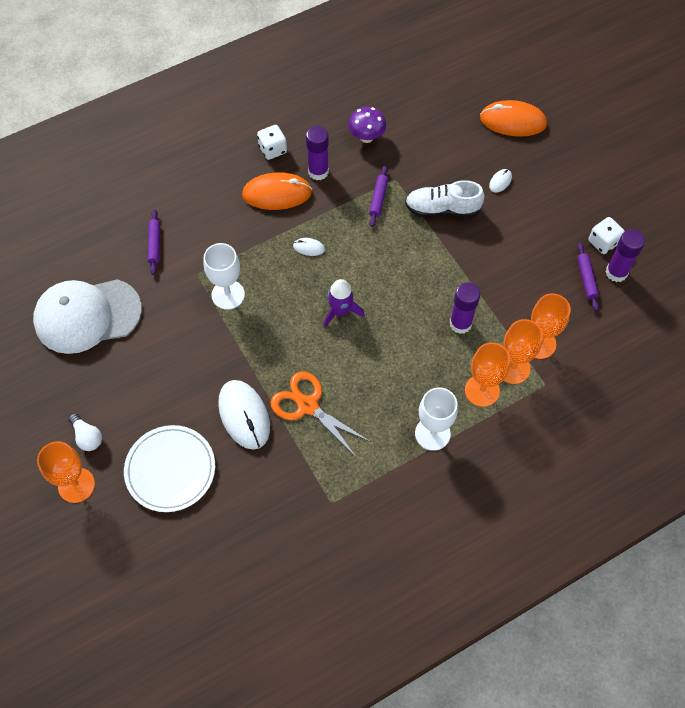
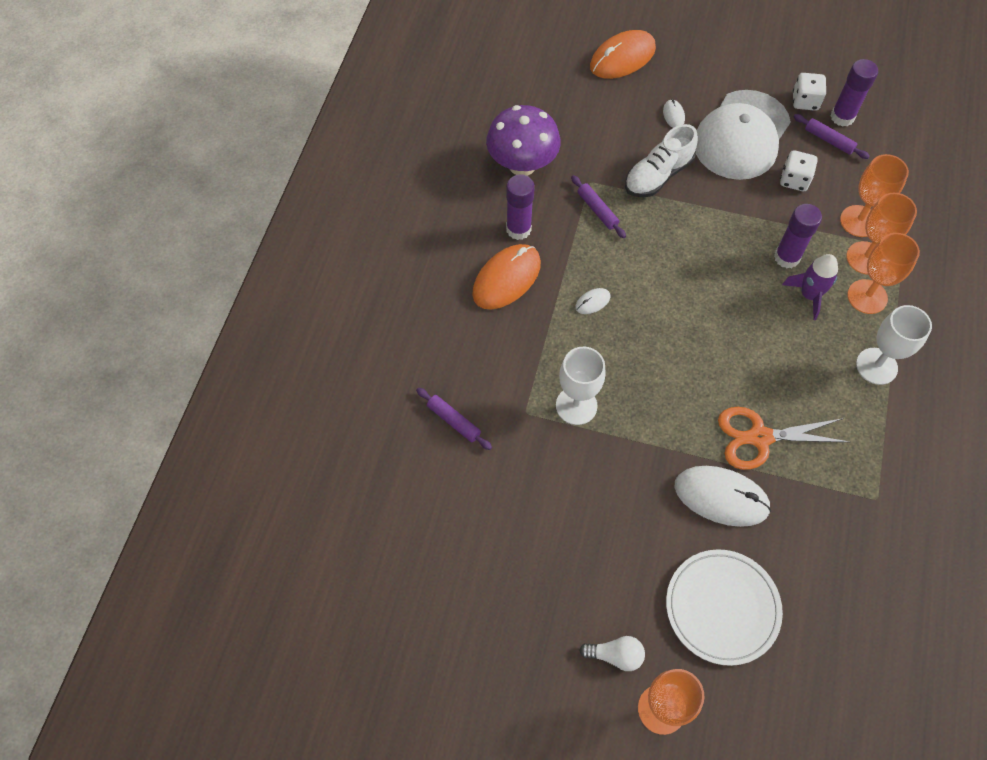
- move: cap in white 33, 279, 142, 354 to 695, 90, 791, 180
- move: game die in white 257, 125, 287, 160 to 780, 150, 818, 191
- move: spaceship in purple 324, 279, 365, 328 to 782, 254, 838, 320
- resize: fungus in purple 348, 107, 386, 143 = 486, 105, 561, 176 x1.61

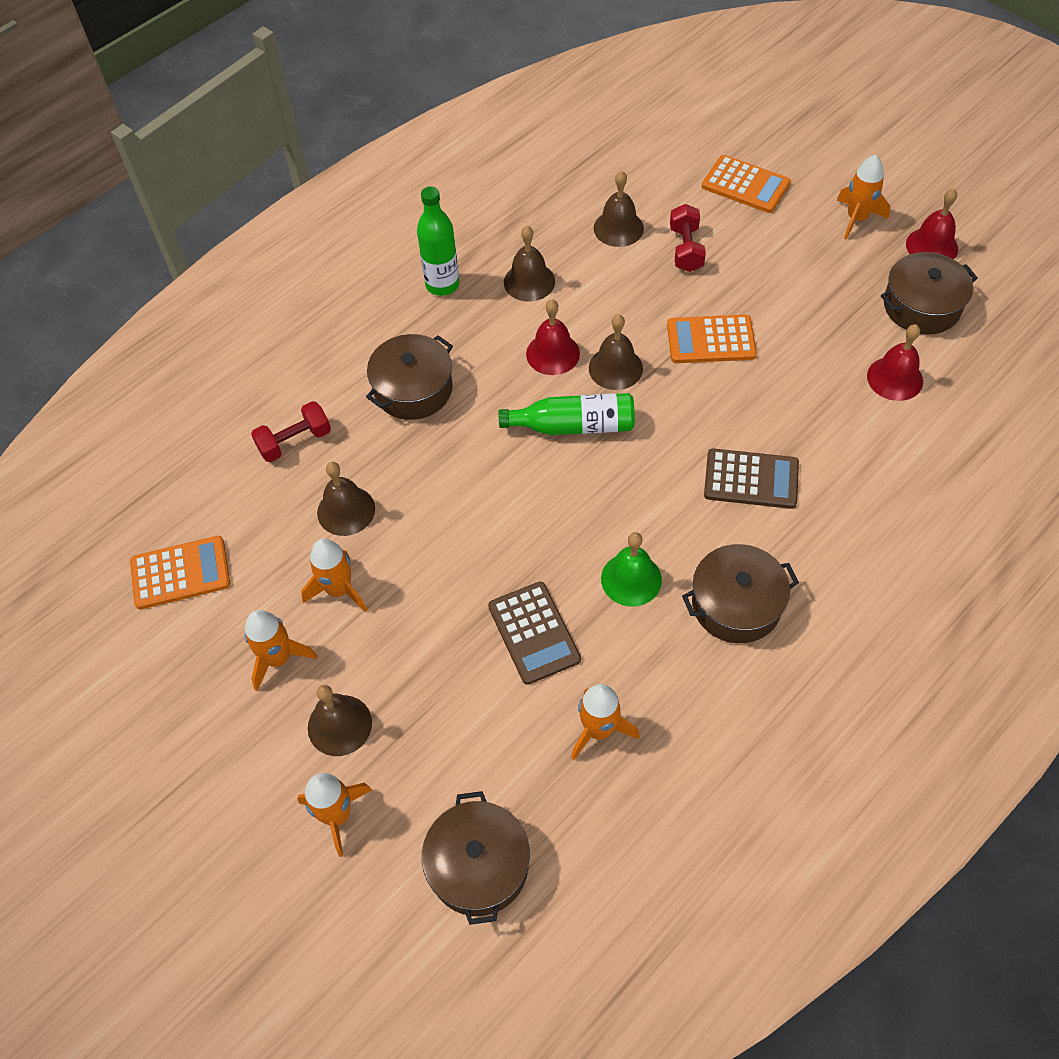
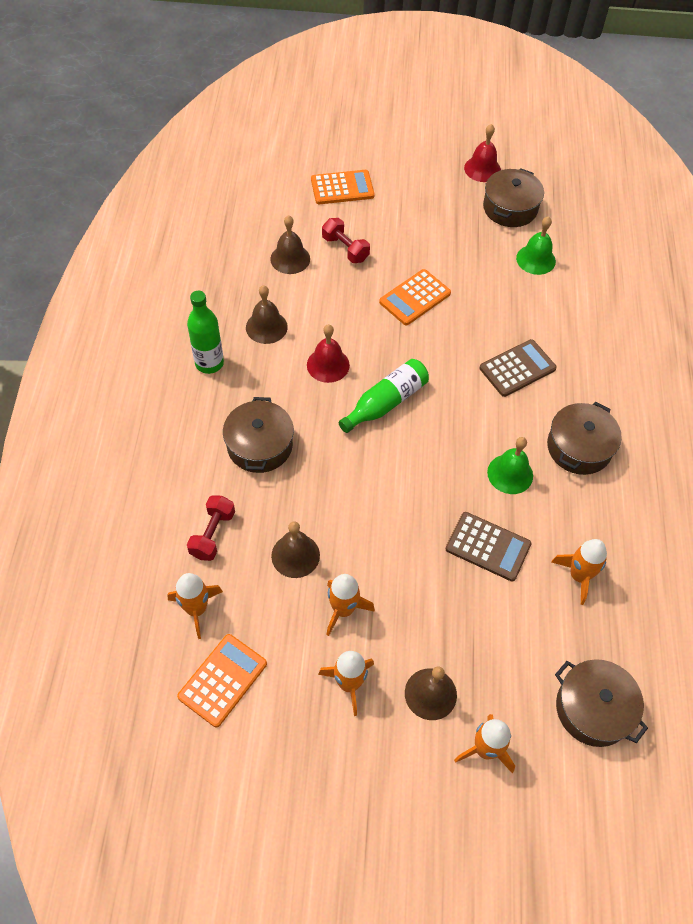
- delete: bell in brown 589, 314, 643, 390
- move: spaceship in bright orange 837, 155, 890, 240 to 168, 573, 223, 639
- recolor: bell in crimson 867, 324, 923, 401 to bell in green 516, 216, 556, 275

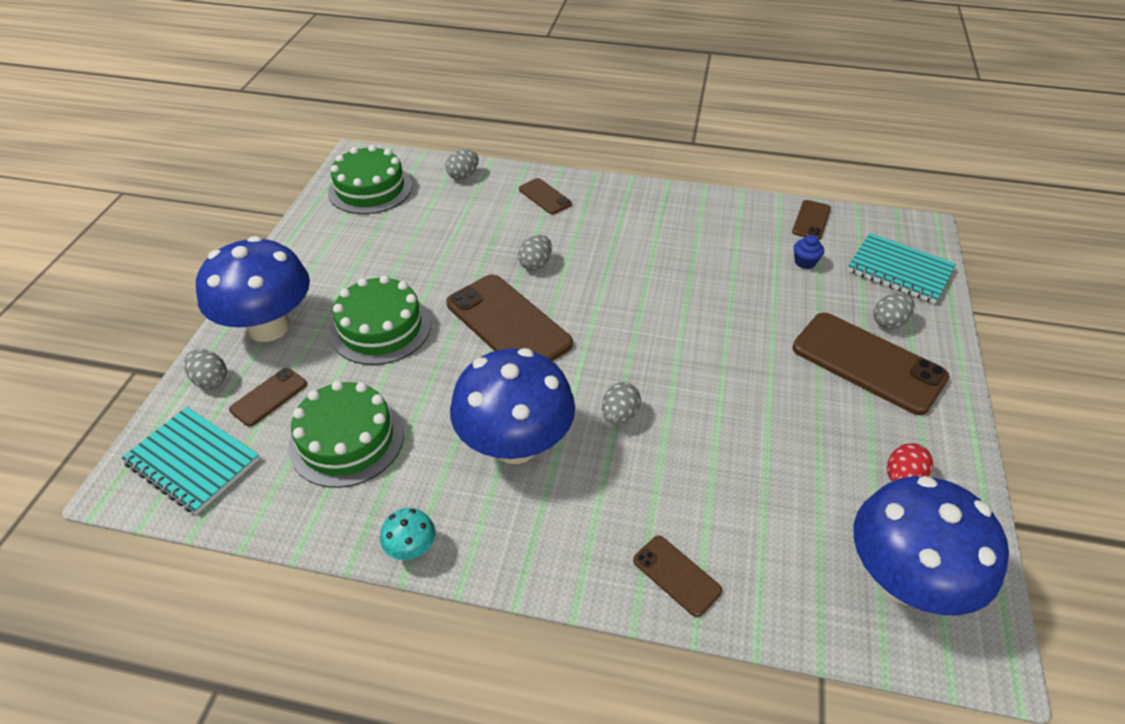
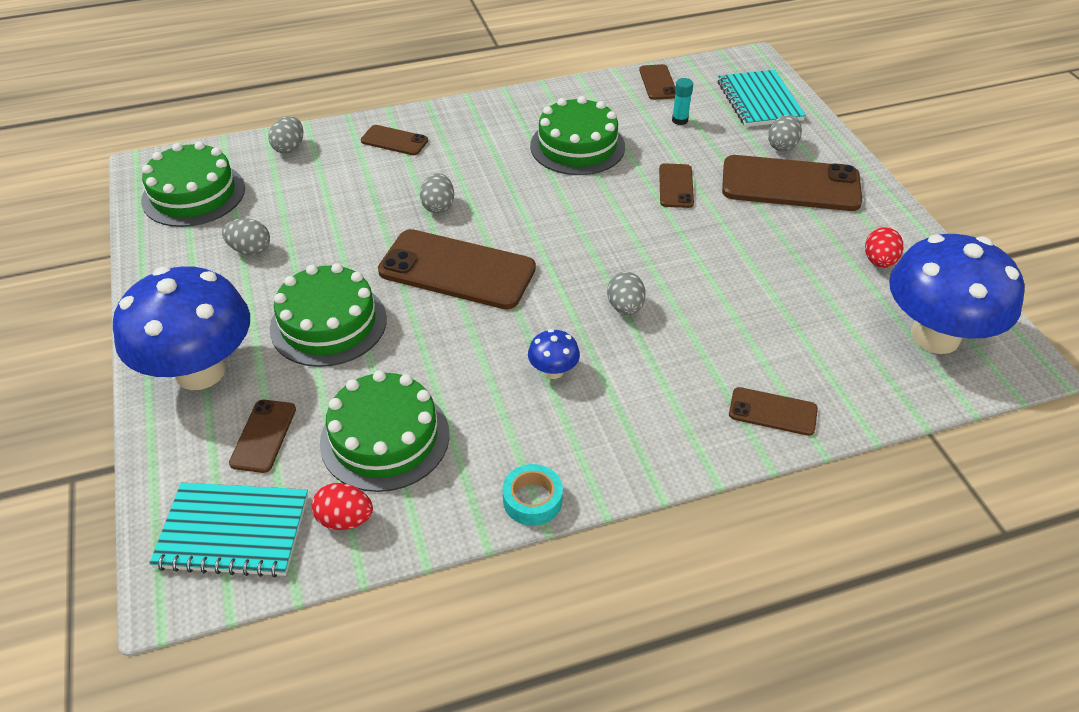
- insert: toy egg in crimson 312, 483, 373, 530
- insert: cake in green 530, 96, 625, 175
- insert: phone in brown 659, 163, 694, 208
- move: toy egg in gray 184, 349, 227, 389 to 222, 218, 270, 255
- replace: fungus in turquoise 380, 508, 435, 560 to sticky tape in turquoise 502, 464, 563, 526
- replace: fairy cake in blue 794, 235, 824, 269 to glue in turquoise 672, 78, 693, 125
- rotate: notebook in turquoise 847, 233, 956, 304 = 718, 70, 806, 127 75 degrees clockwise
- resize: fungus in blue 450, 348, 575, 464 = 528, 329, 580, 379 x0.41

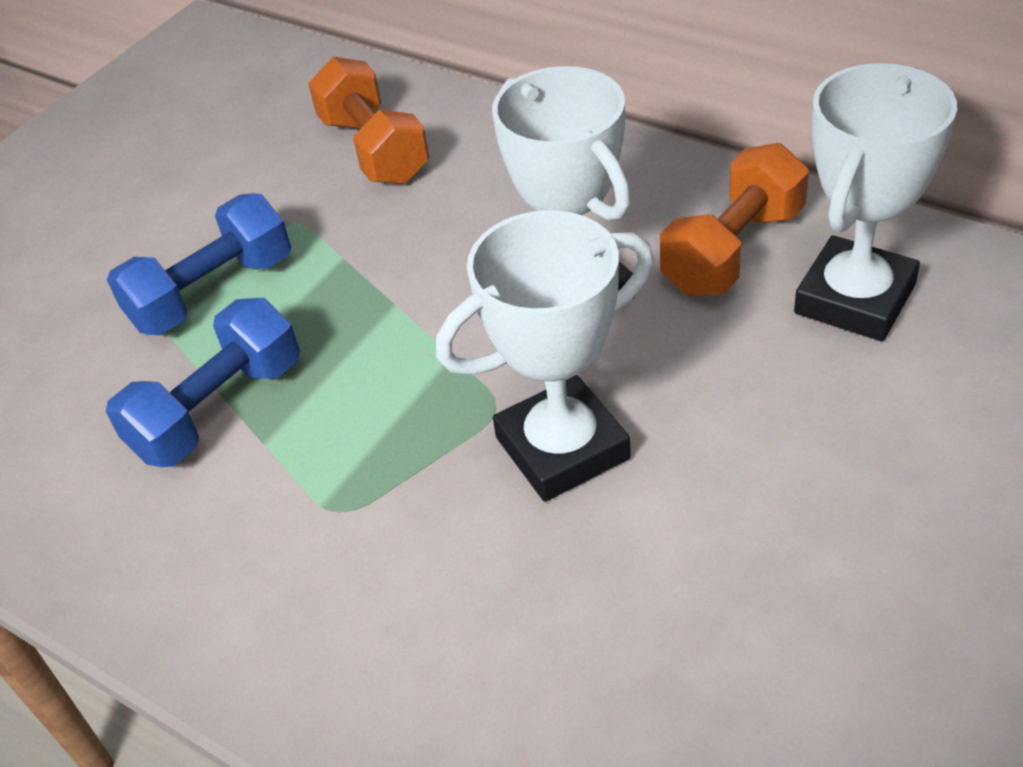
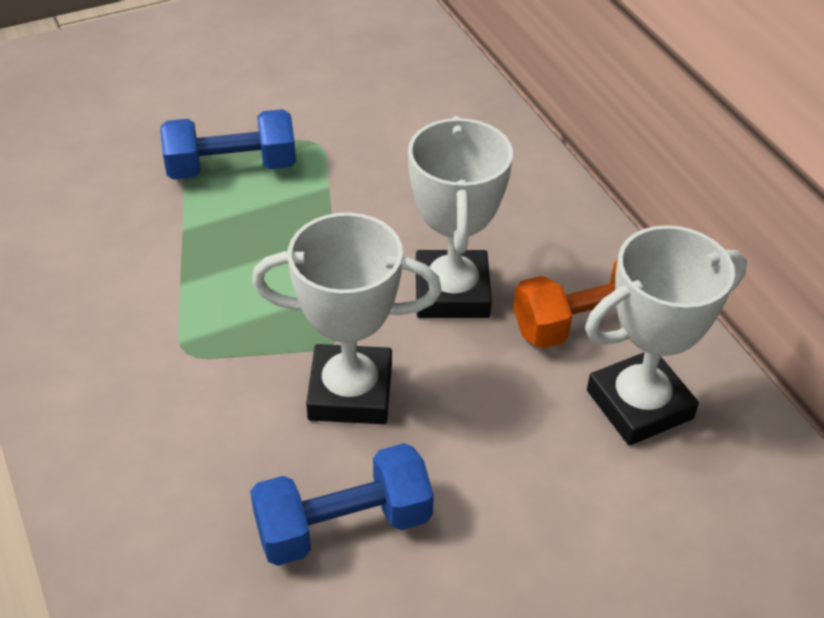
- delete: free weight in bright orange 308, 57, 429, 184
- move: free weight in blue 106, 298, 300, 467 to 250, 443, 434, 566

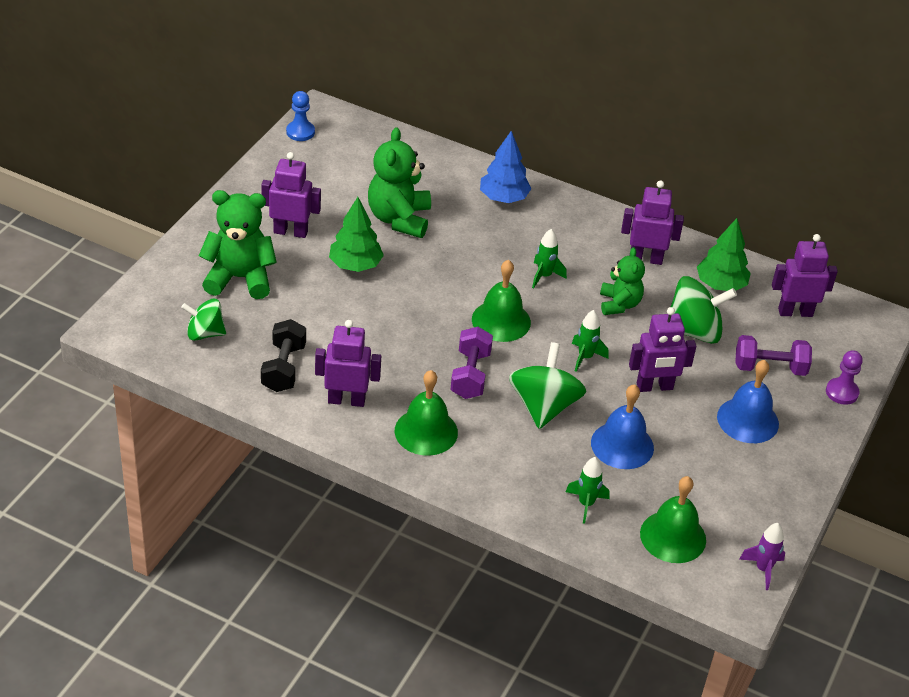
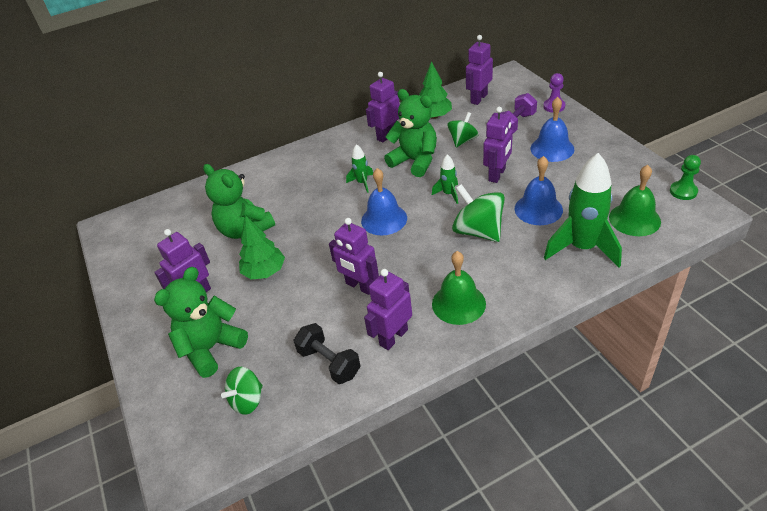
- delete: pawn in blue 286, 91, 315, 141
- delete: free weight in purple 450, 327, 493, 399
- delete: tree in blue 480, 131, 531, 203
- insert: robot in purple 329, 218, 379, 295
- replace: spaceship in purple 739, 523, 785, 590 to pawn in green 670, 155, 701, 200
- recolor: bell in green 472, 260, 531, 342 to bell in blue 361, 168, 407, 236
- resize: spaceship in green 566, 457, 610, 524 = 544, 153, 622, 267 x2.11
- resize: teddy bear in green 600, 247, 645, 315 = 384, 89, 437, 177 x1.58
- resize: toy top in green 671, 276, 737, 344 = 447, 112, 479, 147 x0.64

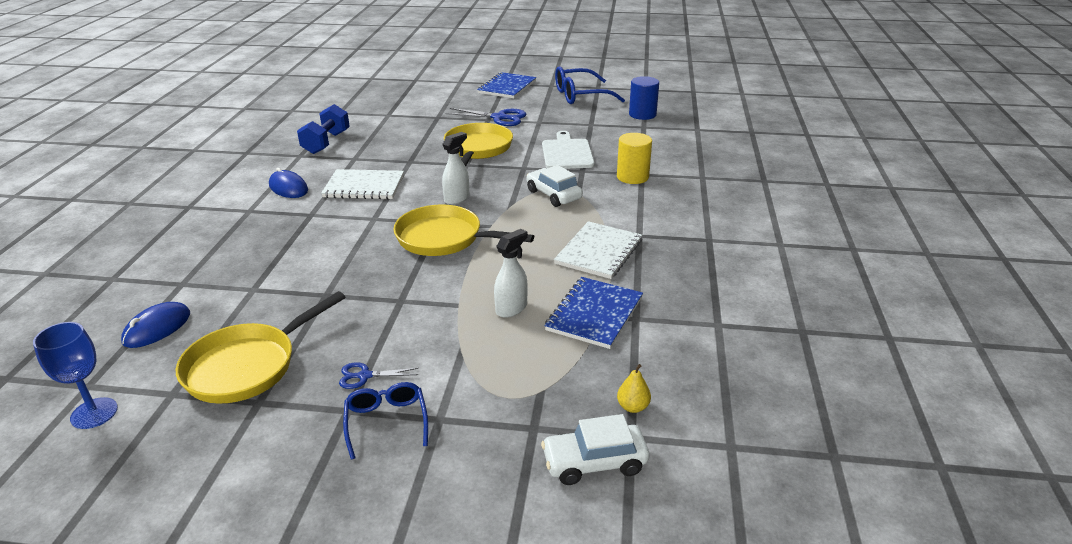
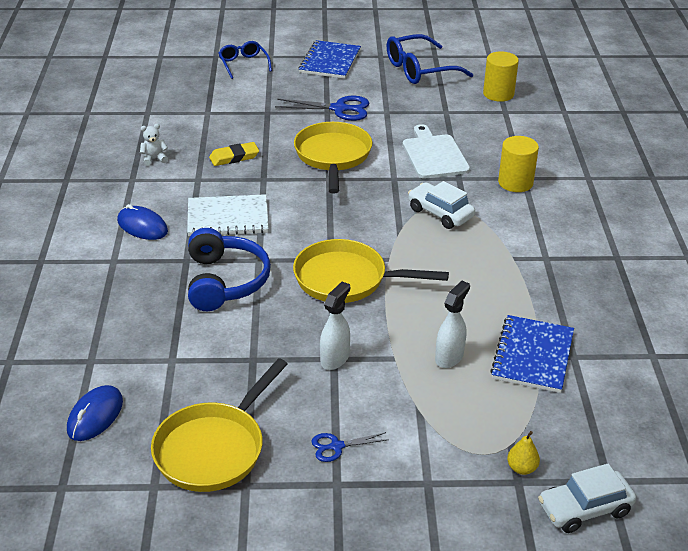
- delete: wine glass in blue 33, 322, 118, 429
- delete: notebook in white 554, 221, 642, 279
- insert: over-ear headphones in blue 188, 228, 271, 311
- insert: pencil eraser in yellow 209, 142, 259, 166
- move: spectacles in blue 343, 382, 428, 460 to 218, 41, 272, 79
- move: spray bottle in white 442, 132, 469, 205 to 320, 281, 350, 370
- move: toy pear in yellow 617, 364, 651, 413 to 507, 431, 540, 475
- replace: free weight in blue 297, 104, 350, 154 to teddy bear in white 140, 124, 168, 166
- recolor: solid cylinder in blue 629, 76, 659, 120 to solid cylinder in yellow 483, 51, 519, 102

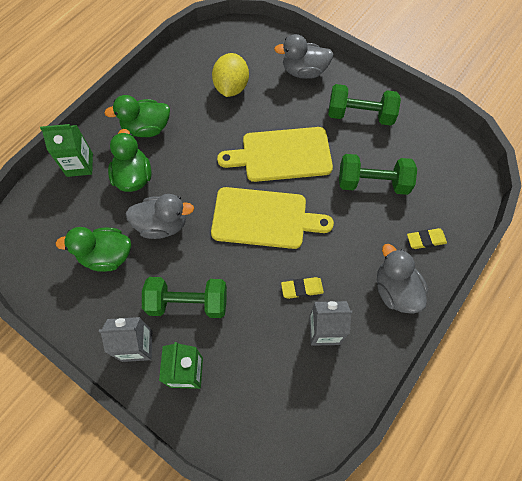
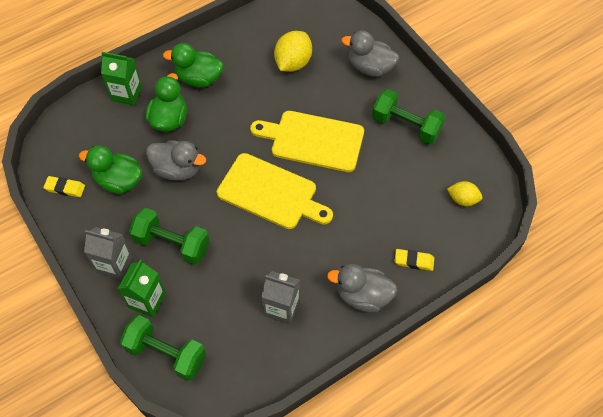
- insert: lemon in yellow 447, 181, 482, 206
- move: pencil eraser in yellow 281, 277, 324, 299 to 43, 176, 85, 197
- move: free weight in green 339, 154, 417, 195 to 120, 315, 206, 381
- rotate: duck in gray 377, 244, 428, 313 = 327, 264, 397, 312 75 degrees counterclockwise

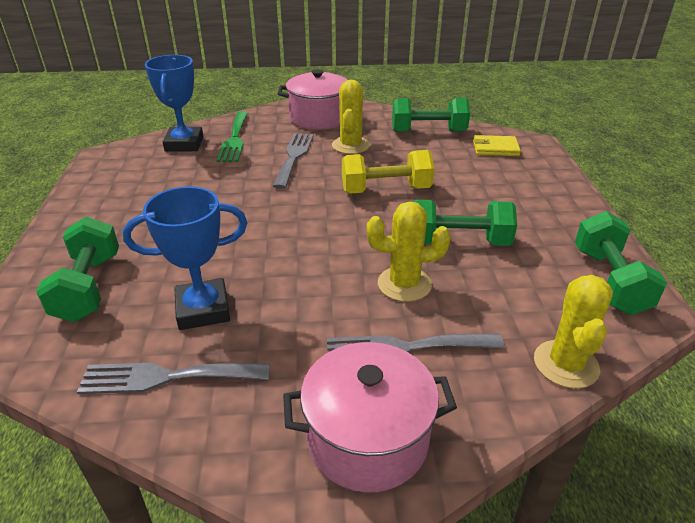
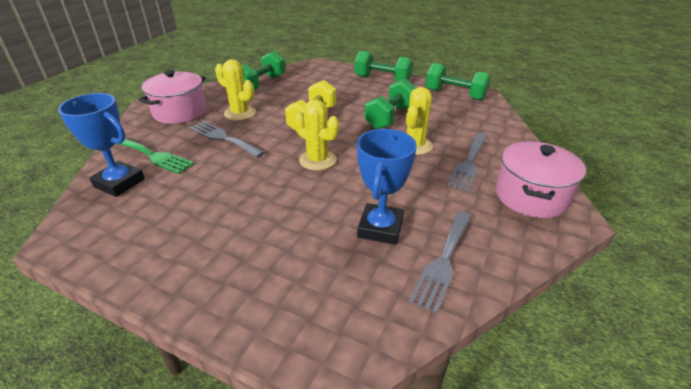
- delete: card wallet in yellow 473, 135, 521, 156
- move: free weight in green 36, 216, 119, 322 to 355, 51, 413, 81
- move: prickly plant in yellow 534, 275, 613, 388 to 294, 99, 339, 170

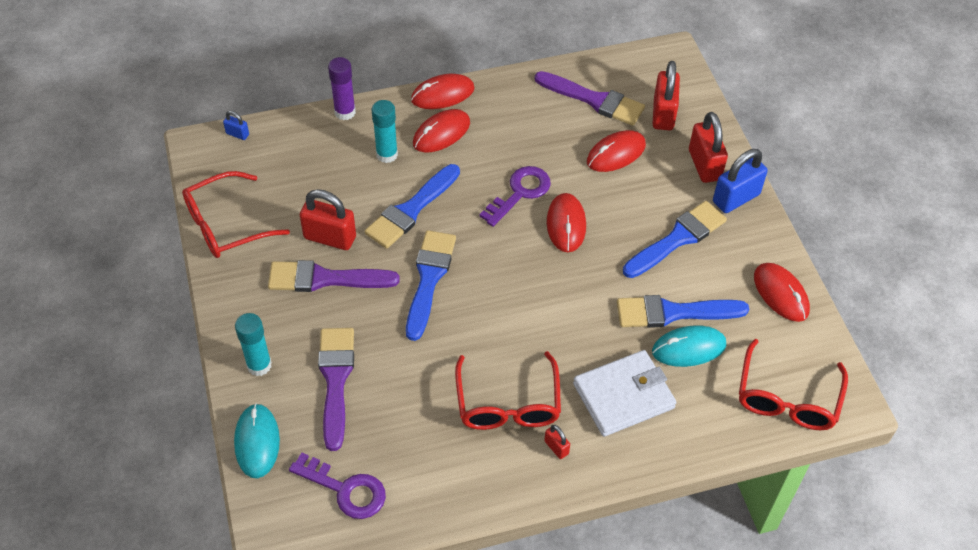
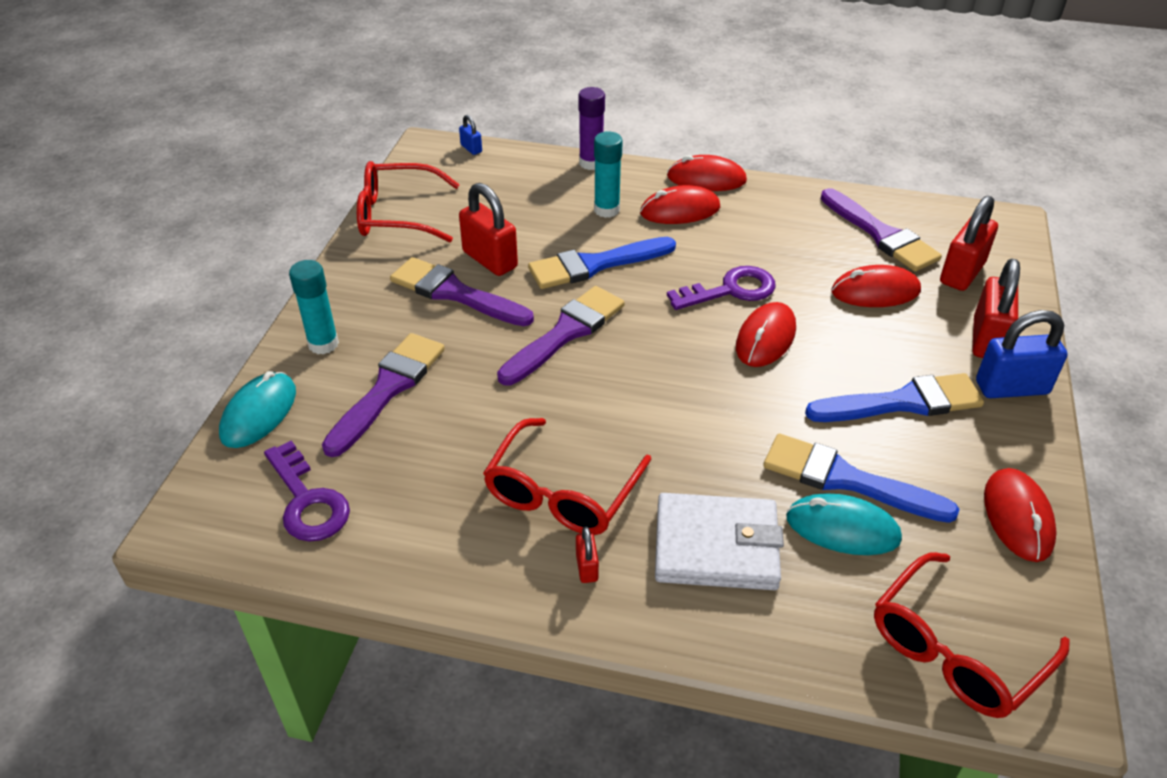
- recolor: paintbrush in blue 406, 230, 456, 341 to paintbrush in purple 497, 286, 625, 385

